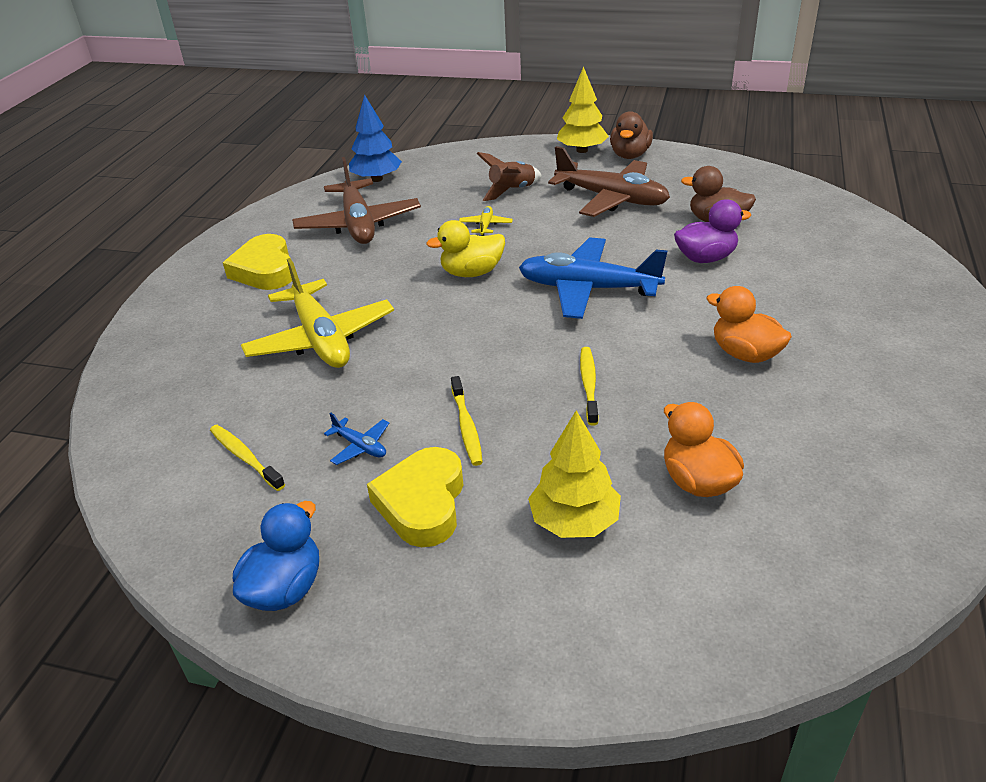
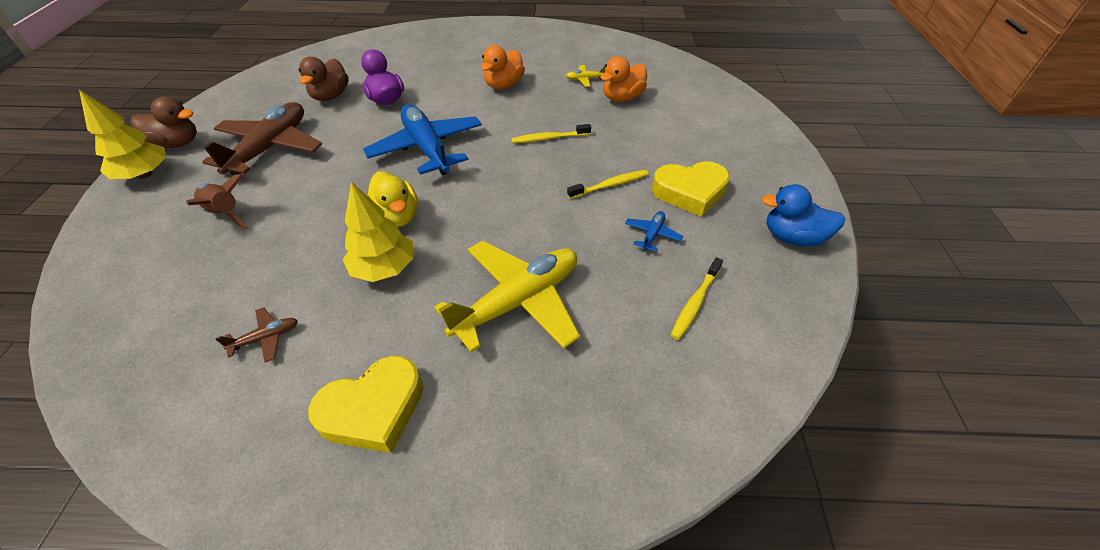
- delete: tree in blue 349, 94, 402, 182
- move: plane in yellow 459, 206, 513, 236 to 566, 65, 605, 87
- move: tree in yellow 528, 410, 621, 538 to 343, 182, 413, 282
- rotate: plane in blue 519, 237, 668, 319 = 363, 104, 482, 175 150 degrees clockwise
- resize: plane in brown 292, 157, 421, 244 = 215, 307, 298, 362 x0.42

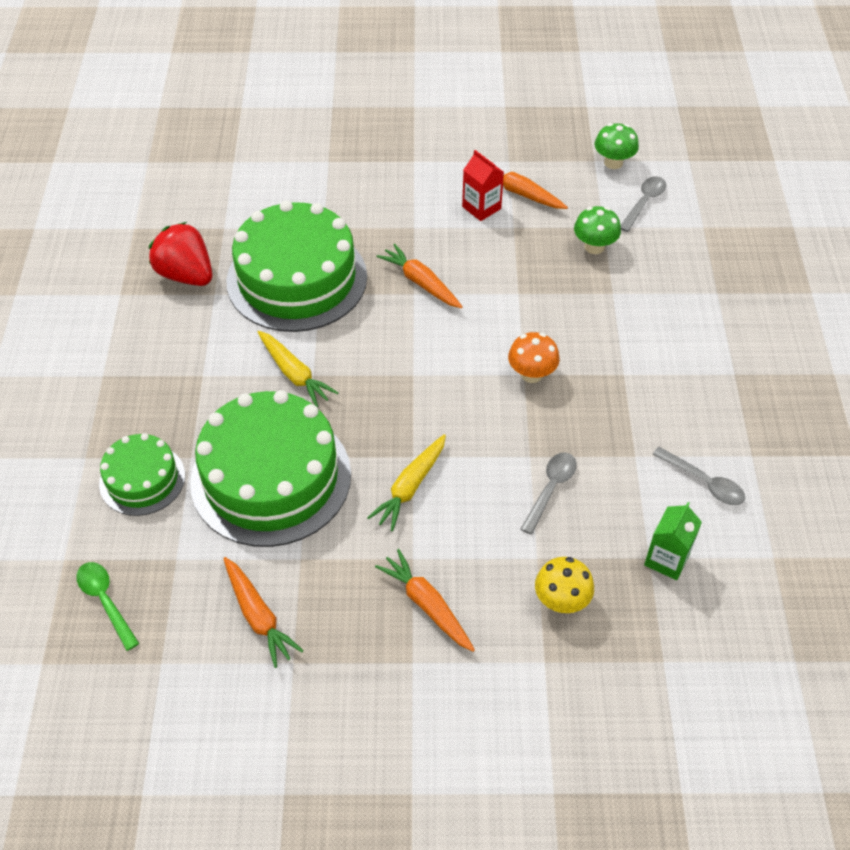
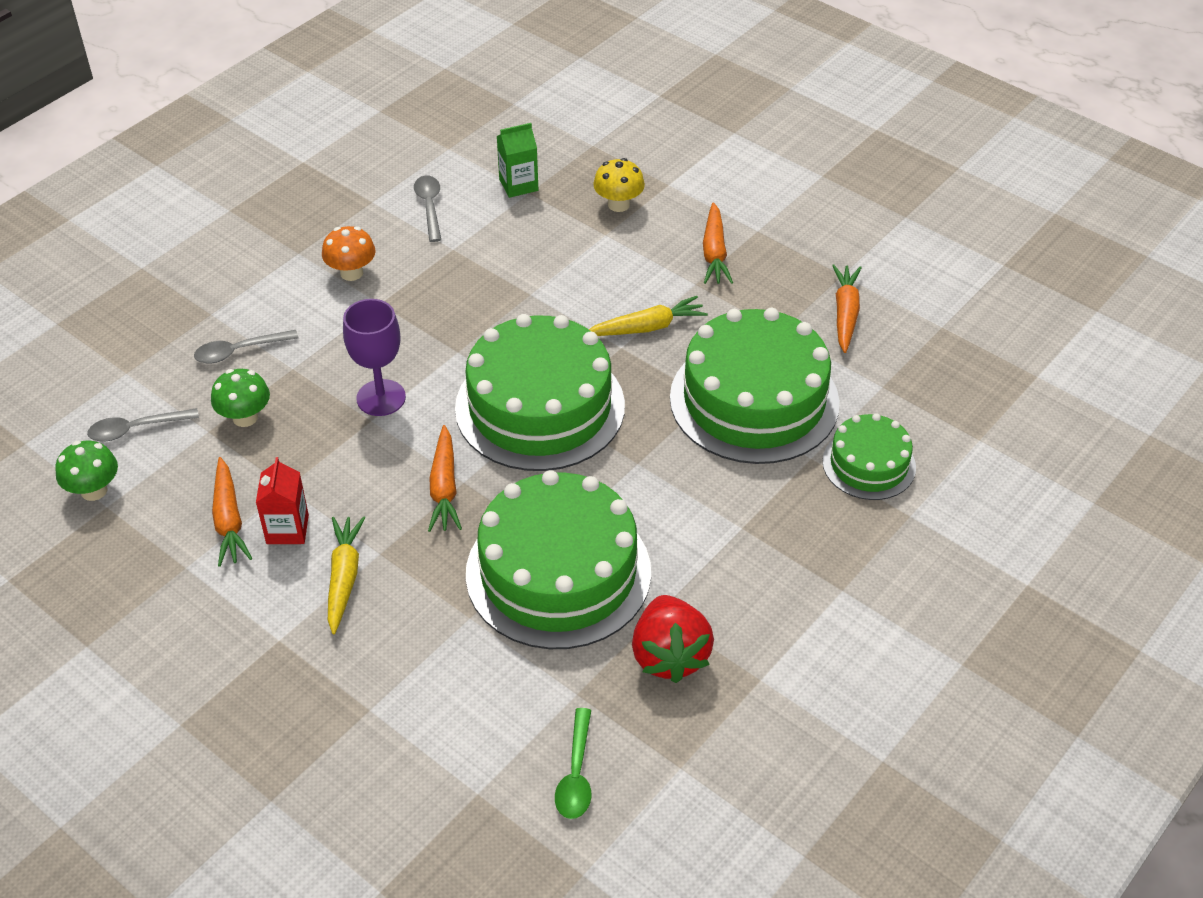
- insert: wine glass in purple 343, 299, 406, 416
- insert: cake in green 455, 314, 625, 471
- move: tablespoon in green 76, 562, 139, 651 to 555, 708, 591, 819
- move: carrot in yellow 258, 331, 338, 407 to 328, 516, 365, 634
- move: fungus in bright orange 508, 332, 560, 383 to 322, 226, 376, 281
- move: tablespoon in gray 521, 452, 577, 535 to 194, 330, 298, 363

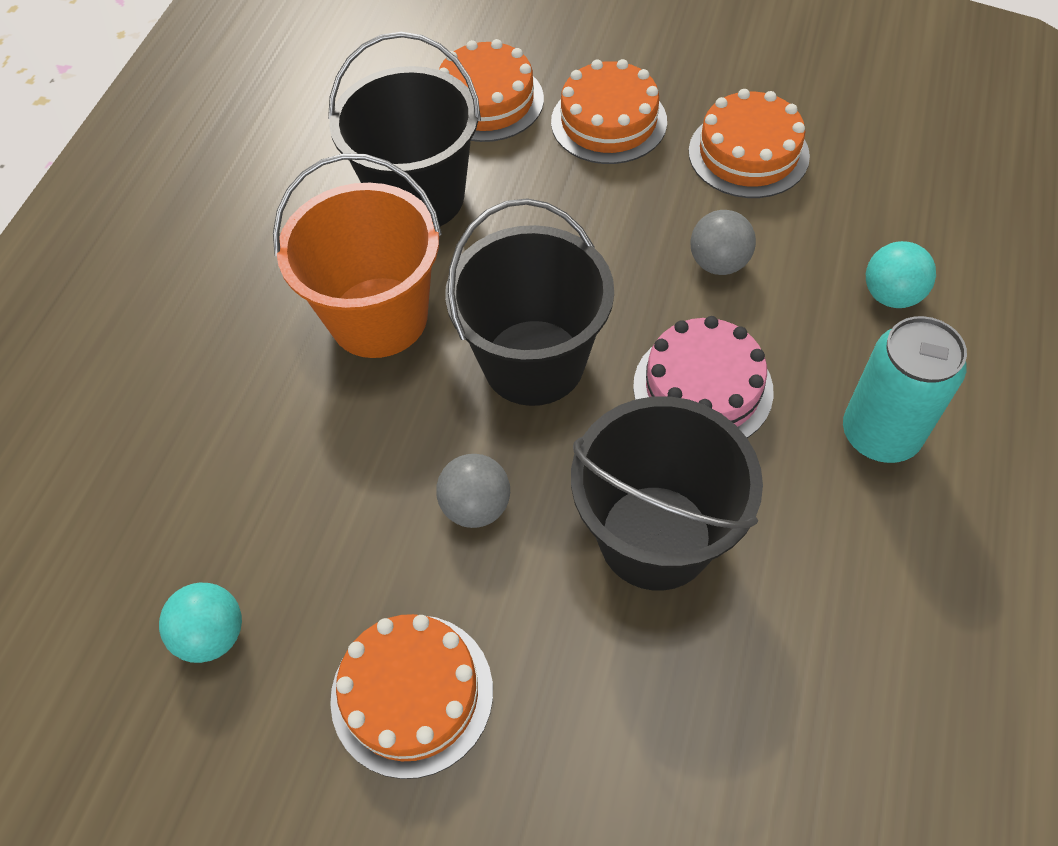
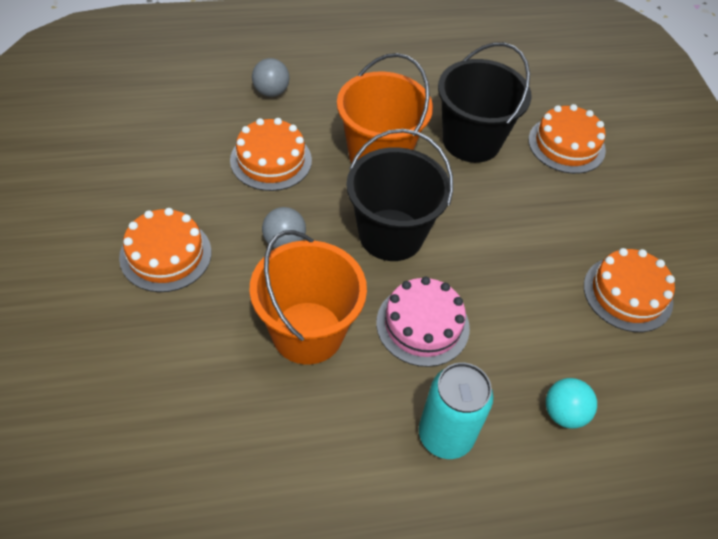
- delete: play ball in turquoise 159, 583, 242, 663
- move: cake in bright orange 551, 59, 667, 164 to 230, 118, 312, 191
- move: play ball in gray 690, 210, 756, 275 to 252, 58, 290, 97
- recolor: bucket in black 571, 396, 763, 591 to bucket in bright orange 249, 230, 367, 364

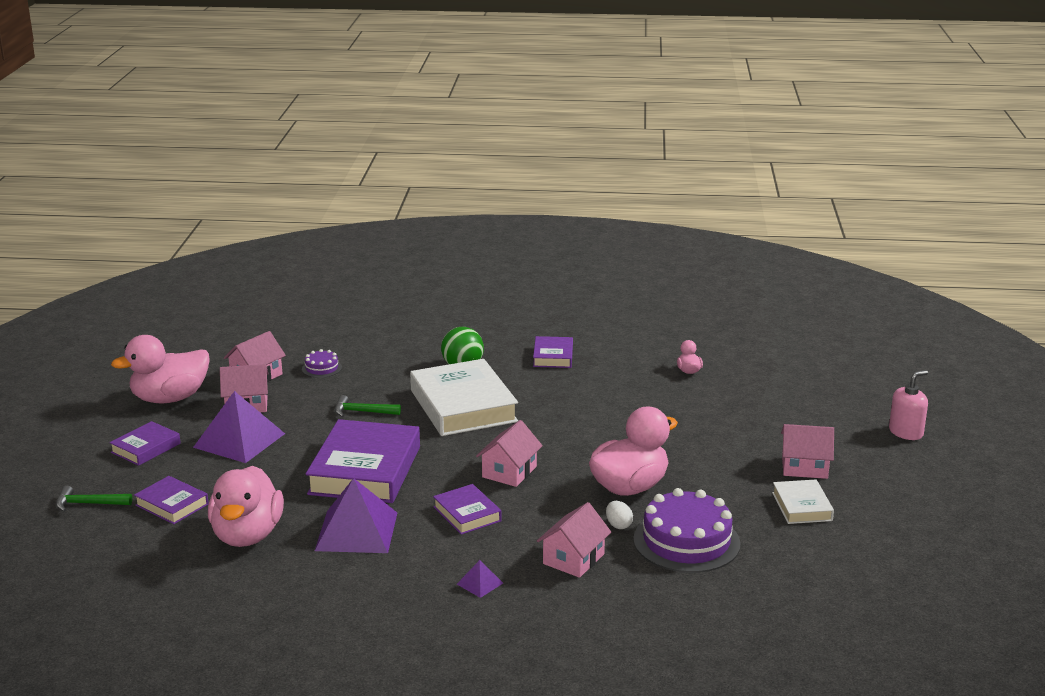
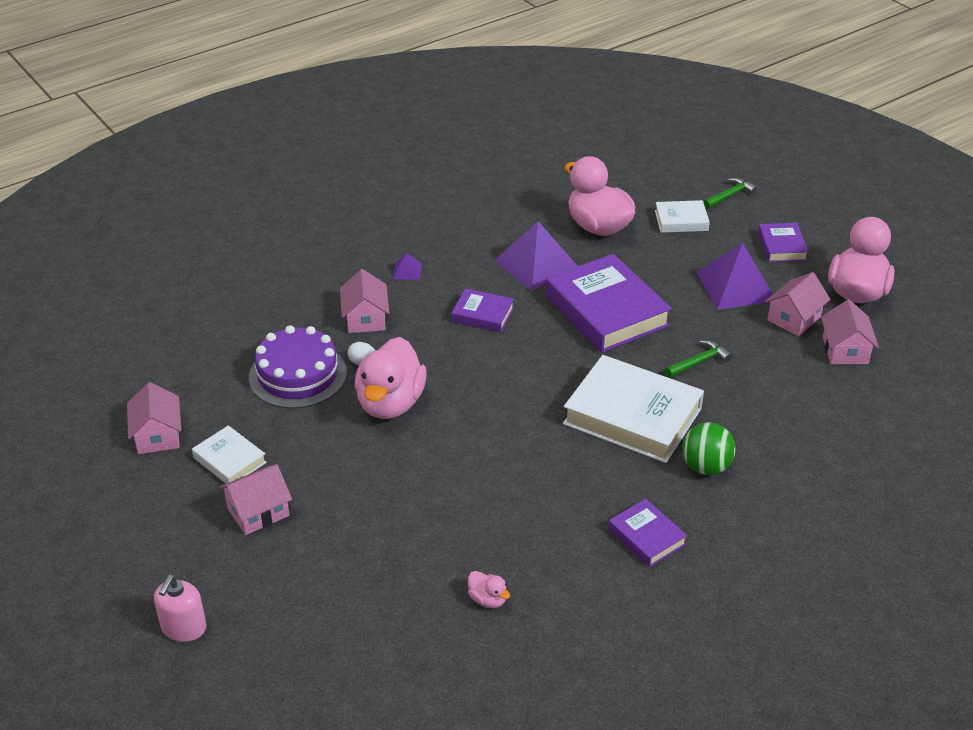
- delete: cake in purple 302, 349, 342, 378
- move: house in pink 476, 420, 543, 487 to 127, 382, 181, 454
- recolor: hardcover in purple 134, 476, 209, 524 to hardcover in white 655, 200, 710, 233

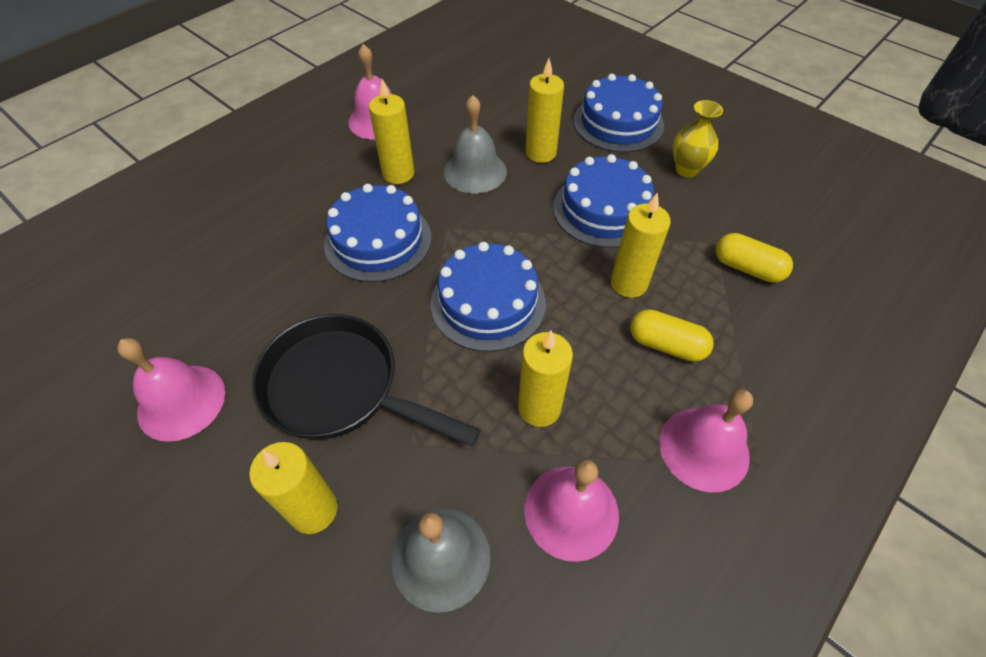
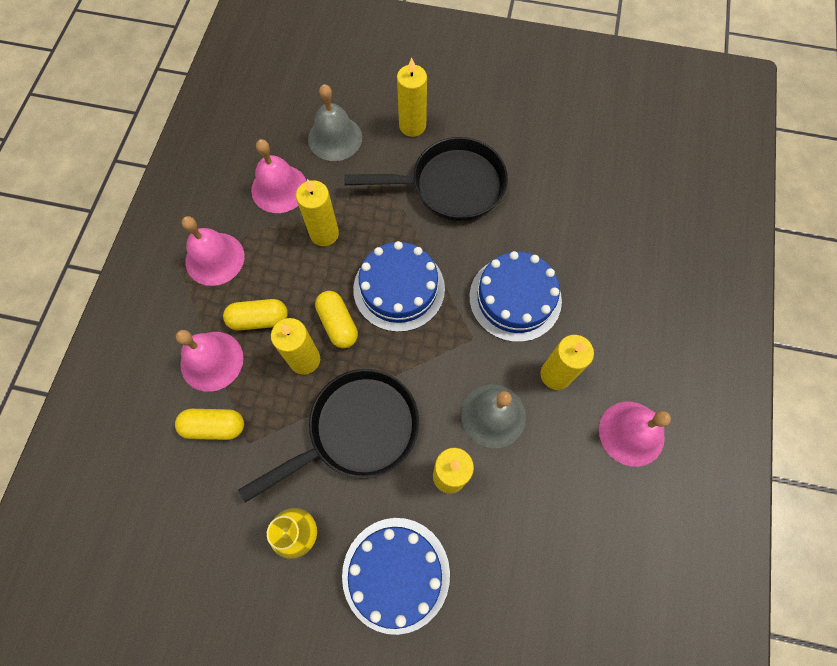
- insert: pill in yellow 315, 291, 358, 348
- move: bell in pink 117, 338, 225, 442 to 176, 330, 243, 392
- replace: cake in blue 553, 154, 654, 248 to frying pan in black 238, 369, 419, 503

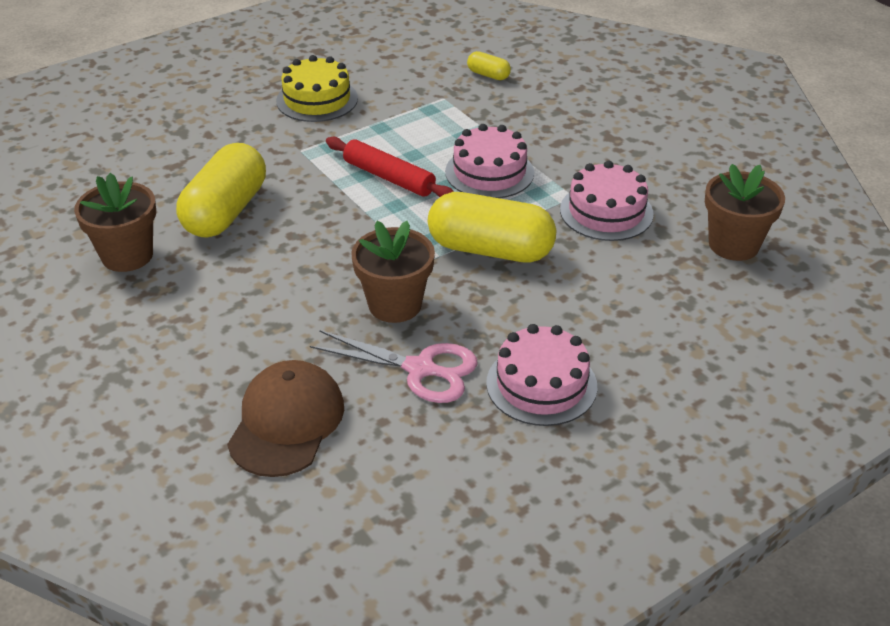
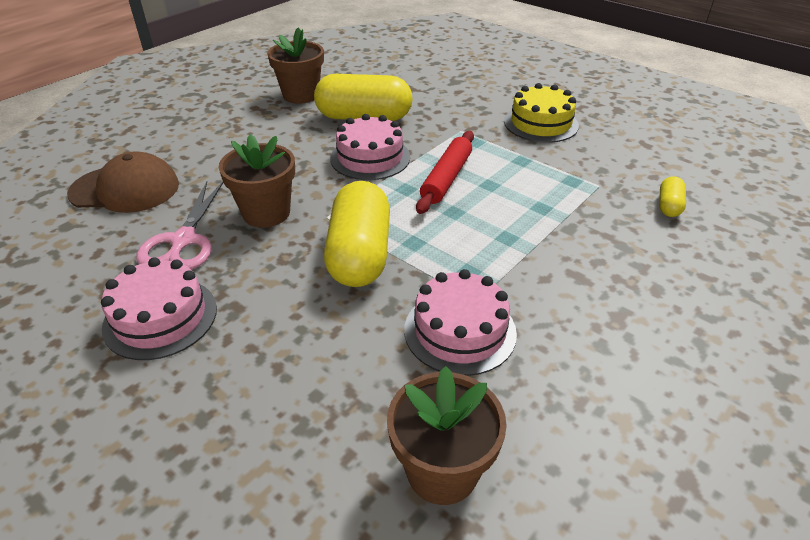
- move: cake in pink 445, 124, 534, 198 to 330, 114, 410, 180

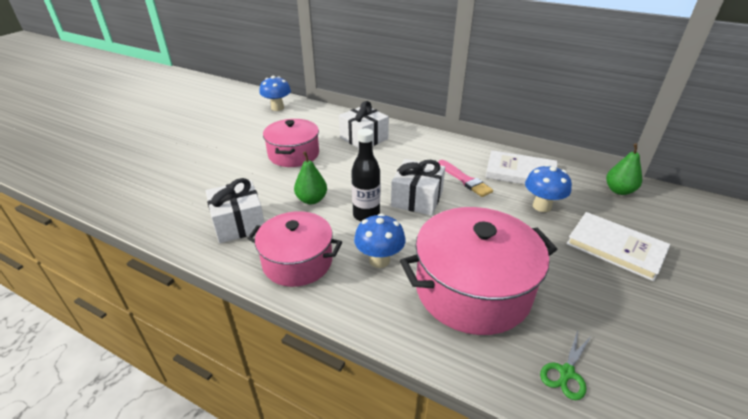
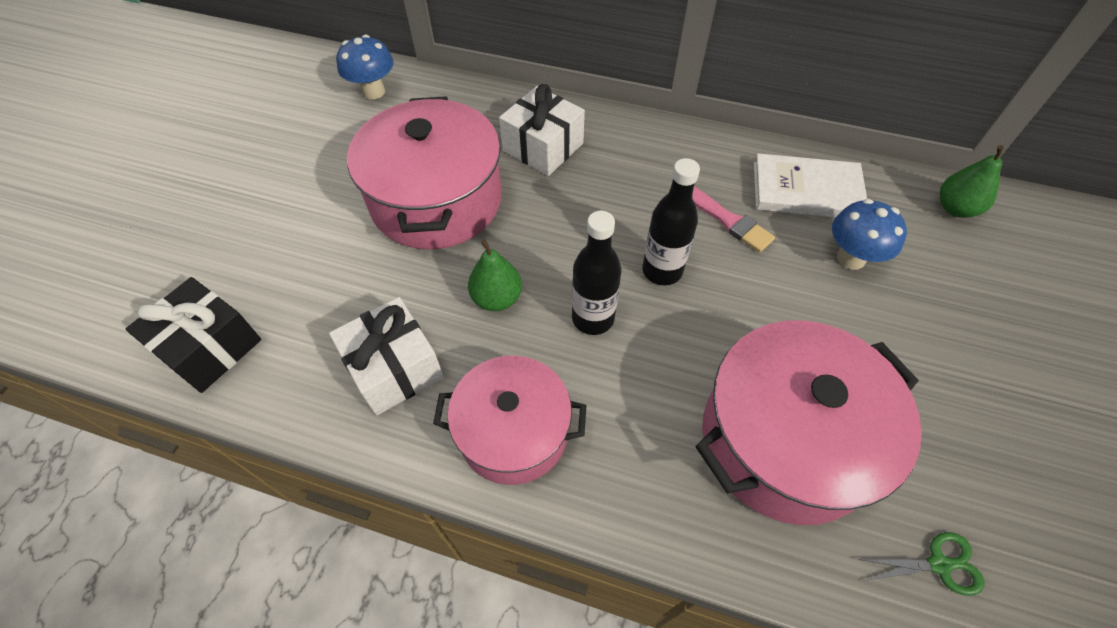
- delete: fungus in blue 354, 213, 406, 268
- delete: hardcover in white 566, 212, 670, 281
- insert: wrapped gift in black 126, 277, 261, 393
- replace: wrapped gift in white 391, 159, 445, 216 to bottle in black 642, 158, 700, 285
- rotate: scissors in green 540, 330, 592, 400 = 857, 532, 985, 596 120 degrees counterclockwise
- resize: cooking pot in pink 263, 119, 319, 167 = 347, 96, 502, 249 x1.53

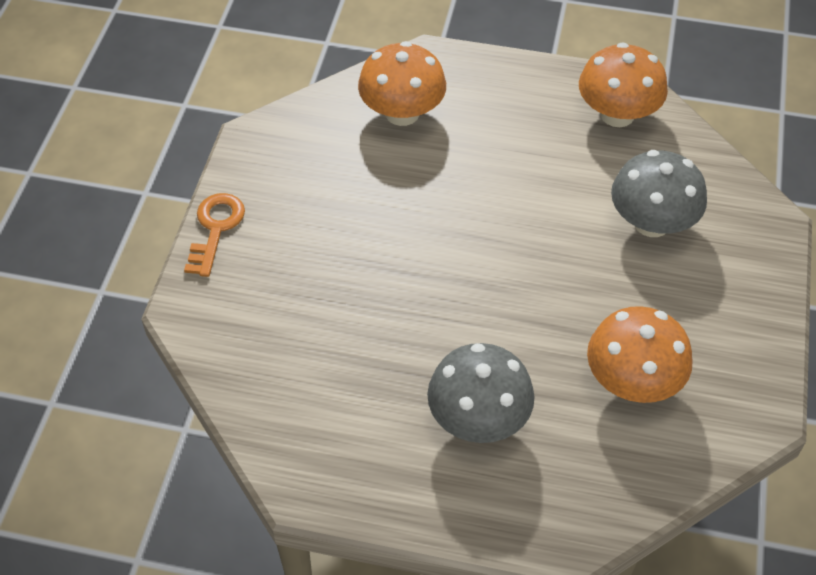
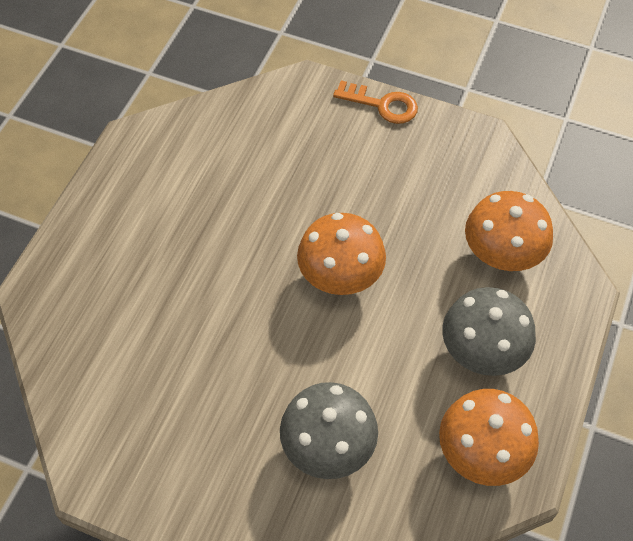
- move: fungus in gray 427, 343, 534, 443 to 442, 287, 536, 376
- move: fungus in bright orange 587, 306, 693, 403 to 297, 213, 386, 295

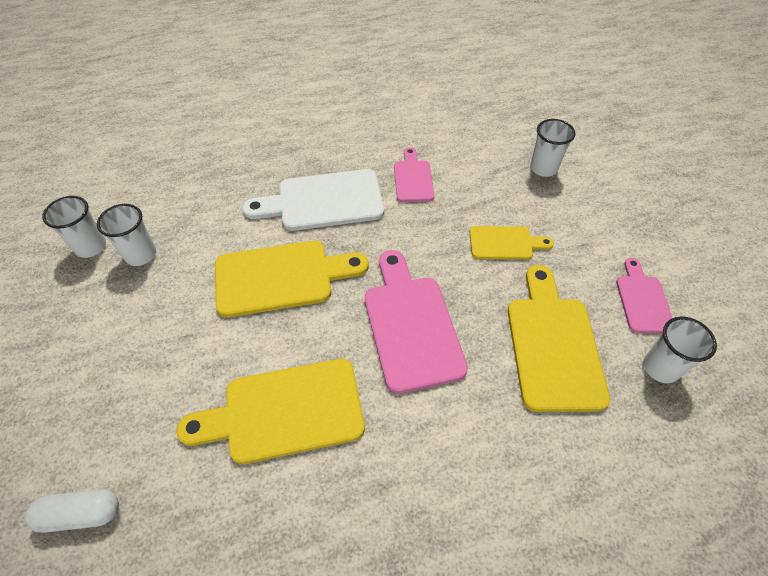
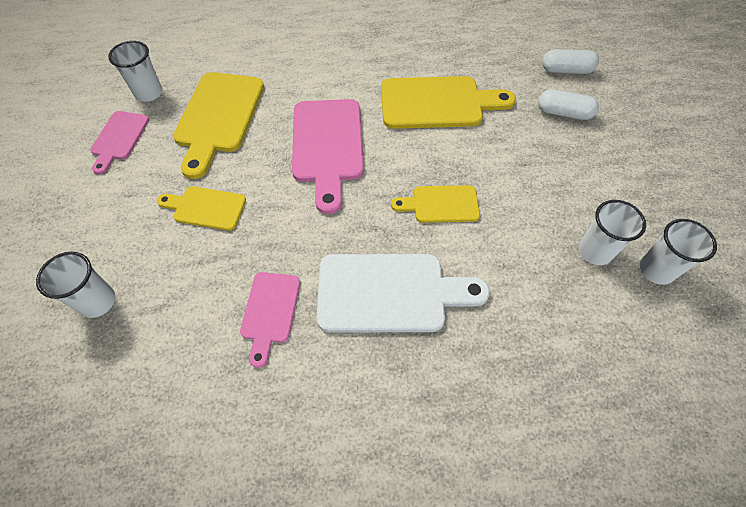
- insert: pill in white 538, 89, 599, 120
- resize: bread board in yellow 215, 241, 368, 317 = 391, 185, 480, 223 x0.57

